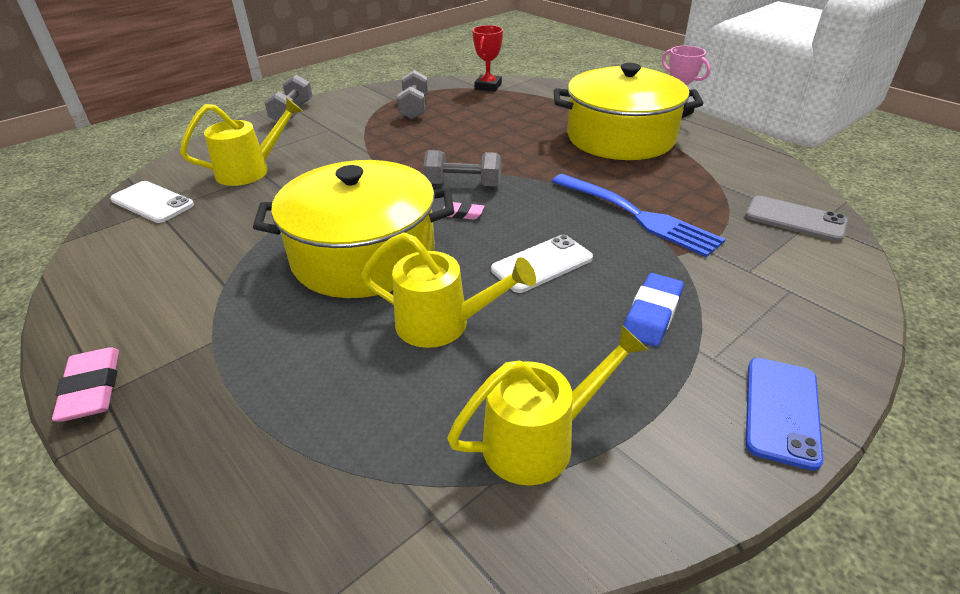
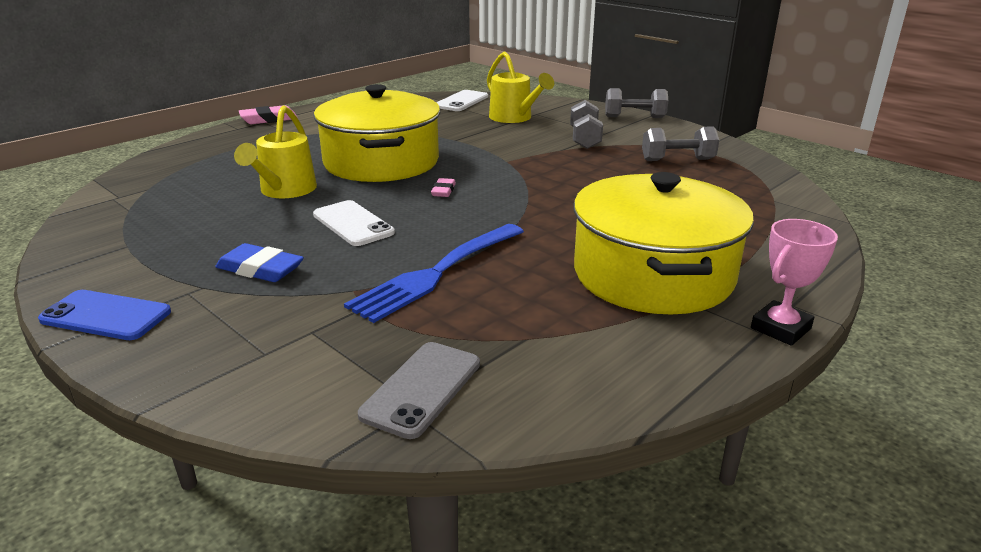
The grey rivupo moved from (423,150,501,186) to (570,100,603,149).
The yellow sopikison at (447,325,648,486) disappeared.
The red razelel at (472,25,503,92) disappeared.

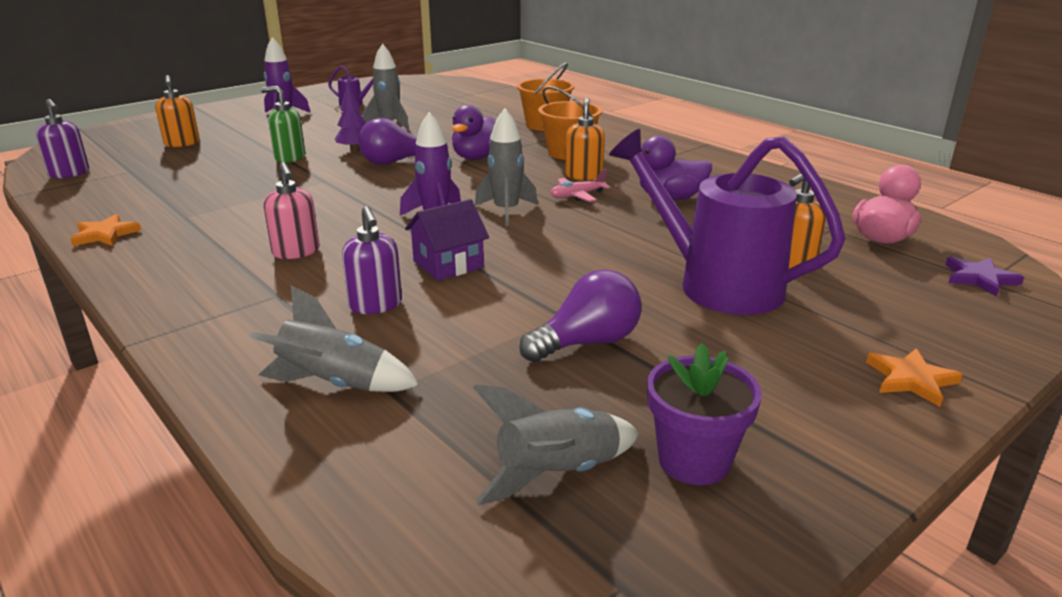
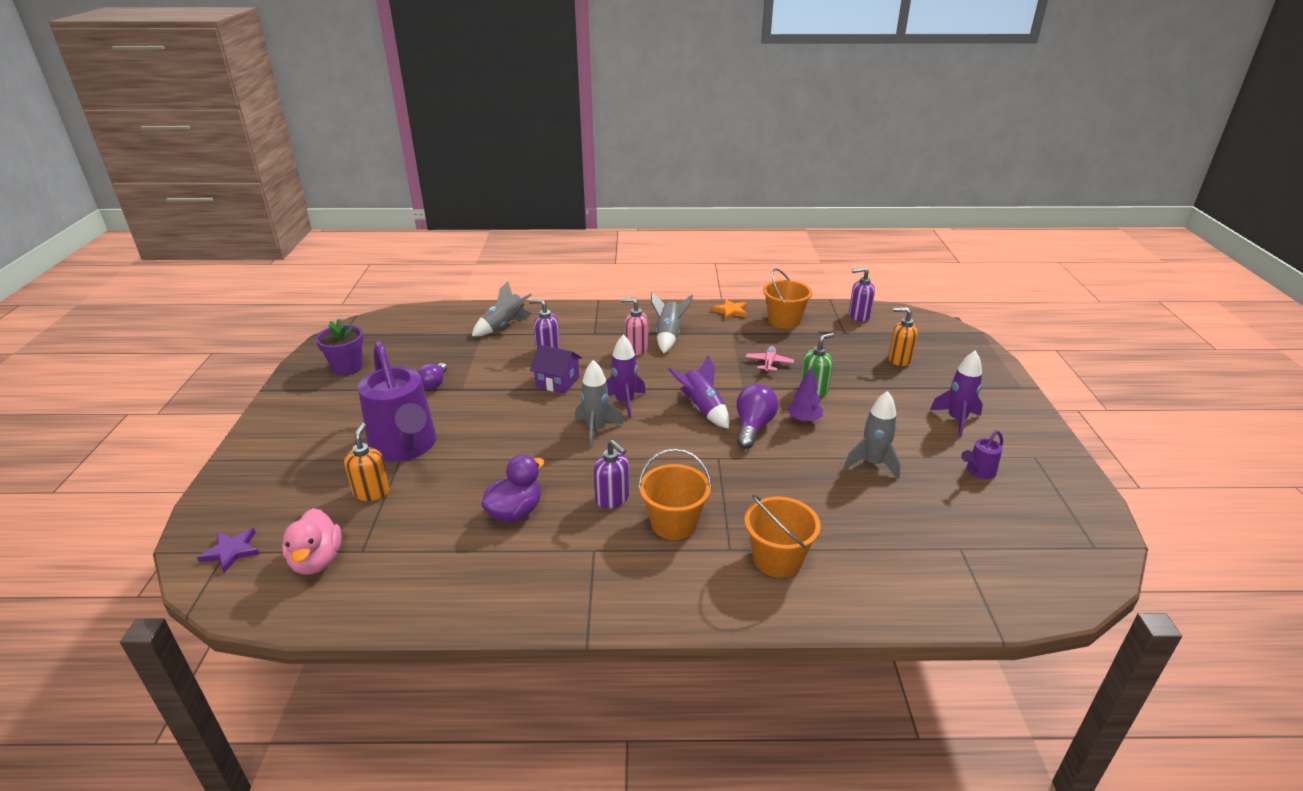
The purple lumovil at (405,199,489,281) turned 75 degrees counterclockwise.
The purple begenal at (452,105,496,160) disappeared.
The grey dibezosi moved from (473,385,639,505) to (651,292,693,353).
The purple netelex at (519,269,641,362) changed to 0.67 times the size.
The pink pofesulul moved from (550,169,610,202) to (746,346,794,373).
The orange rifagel at (565,98,605,180) became the purple rifagel at (594,440,629,509).
The purple sopikison at (609,129,845,315) turned 75 degrees clockwise.
The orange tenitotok at (866,348,963,407) disappeared.
The purple dibezosi at (668,355,729,429) appeared.
The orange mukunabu at (763,268,812,329) appeared.

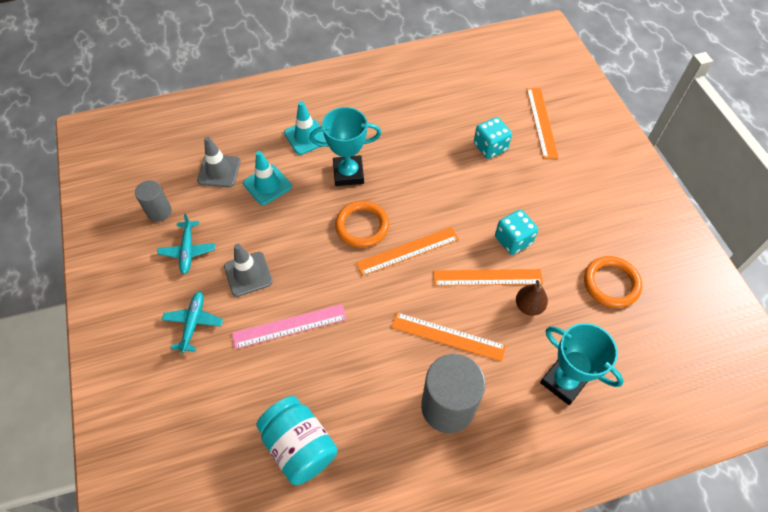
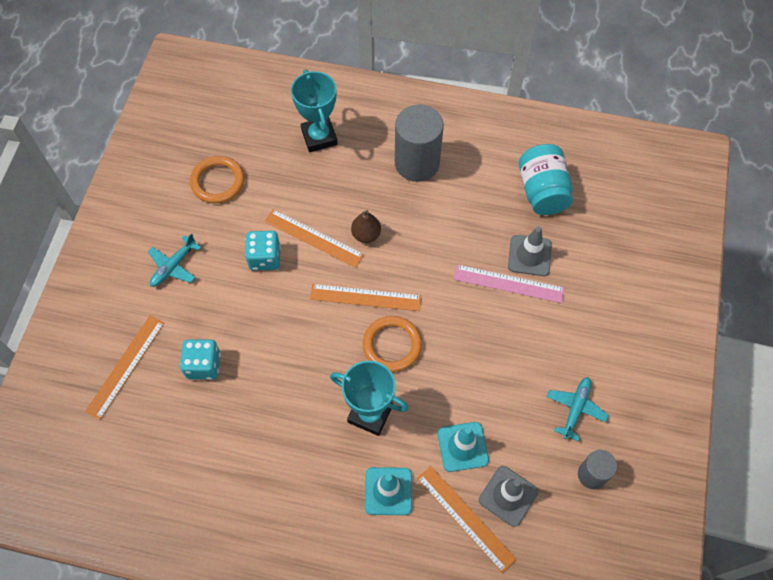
The turquoise pofesulul moved from (162,291,223,353) to (148,233,202,287).
The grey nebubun moved from (224,244,273,297) to (508,226,552,276).
The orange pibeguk moved from (391,312,506,362) to (417,466,517,573).
The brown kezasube moved from (516,280,548,316) to (351,210,381,243).

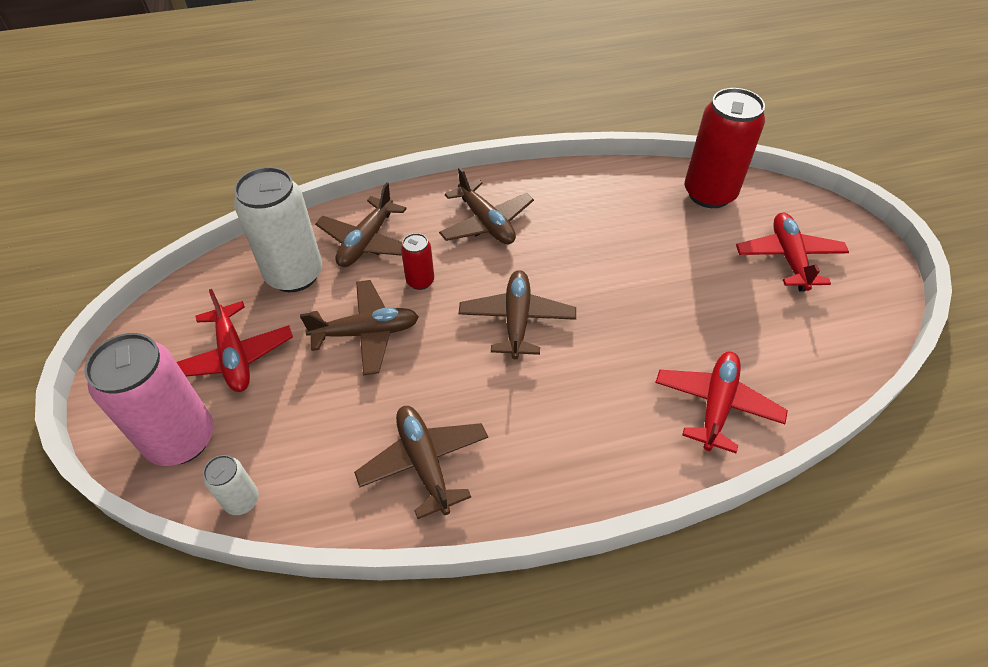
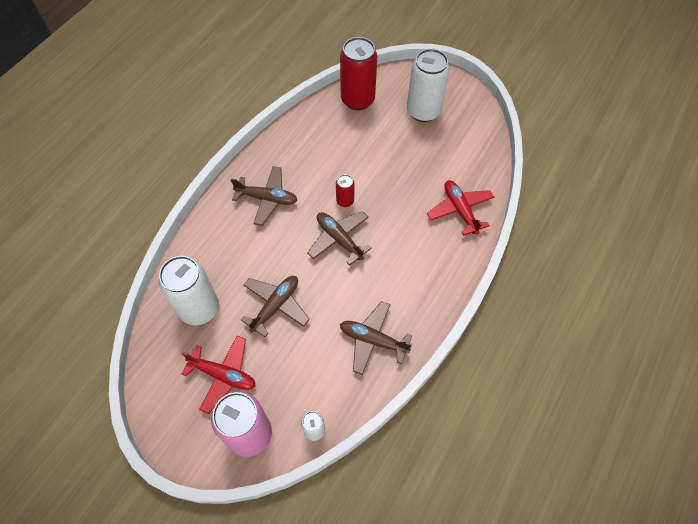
The brown pofesulul at (315,182,407,267) disappeared.
The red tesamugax moved from (401,233,434,290) to (336,174,355,207).
The red pofesulul at (736,212,849,292) was replaced by the white tesamugax at (407,49,450,122).

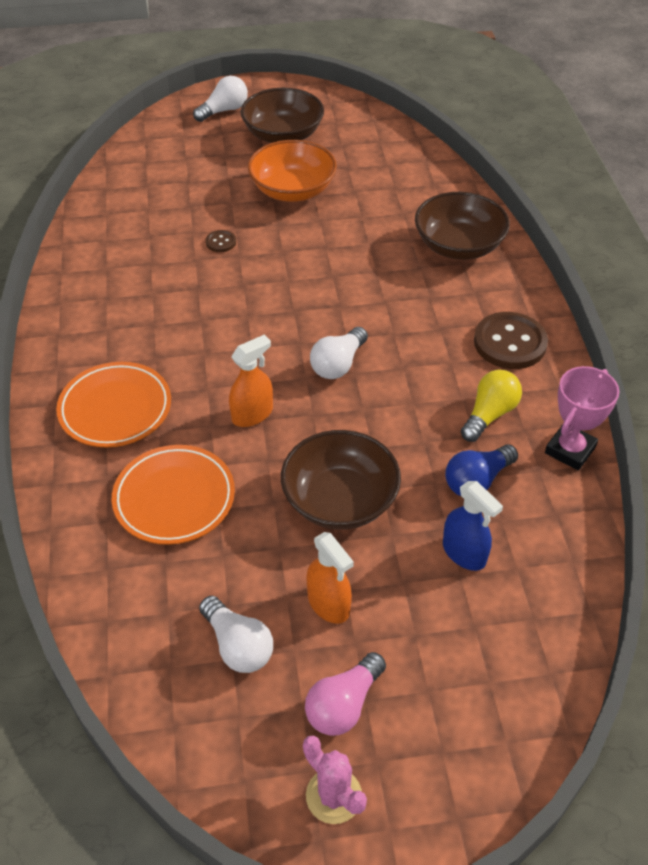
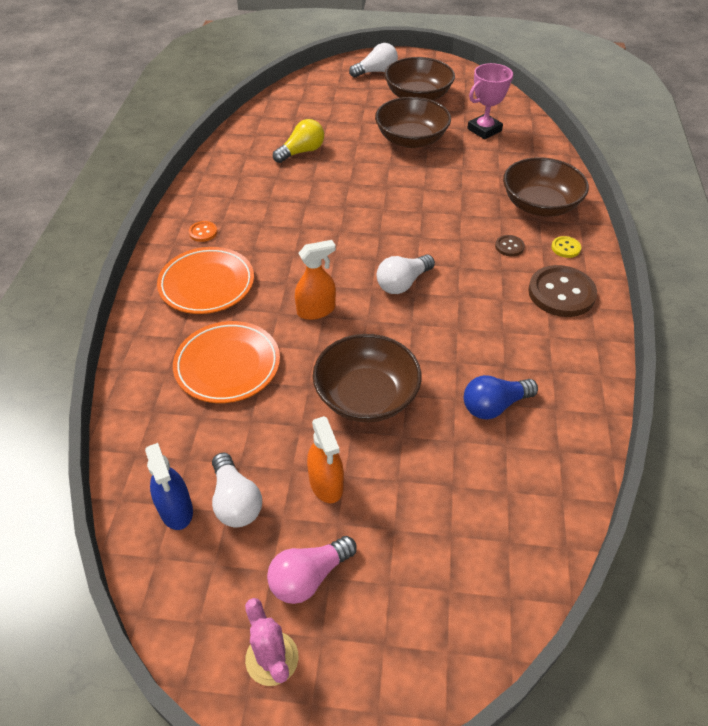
The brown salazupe moved from (206,230,236,252) to (495,235,525,256).
The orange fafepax at (248,140,337,202) became the brown fafepax at (375,97,451,148).
The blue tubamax moved from (443,481,503,571) to (145,443,193,530).
The yellow netelex moved from (461,370,522,442) to (273,119,324,163).
The pink razelel moved from (545,366,620,470) to (467,63,513,139).
The orange salazupe at (189,221,217,242) appeared.
The yellow salazupe at (551,236,581,258) appeared.

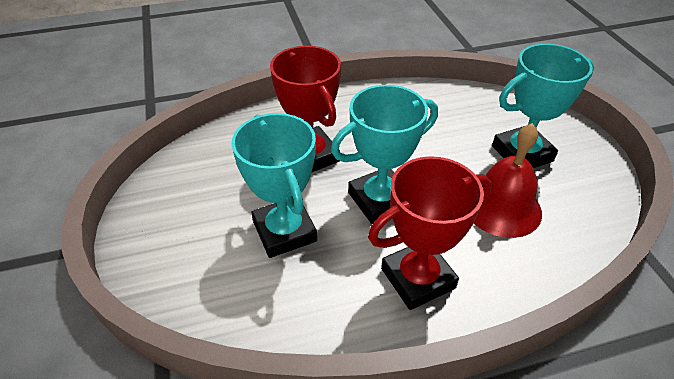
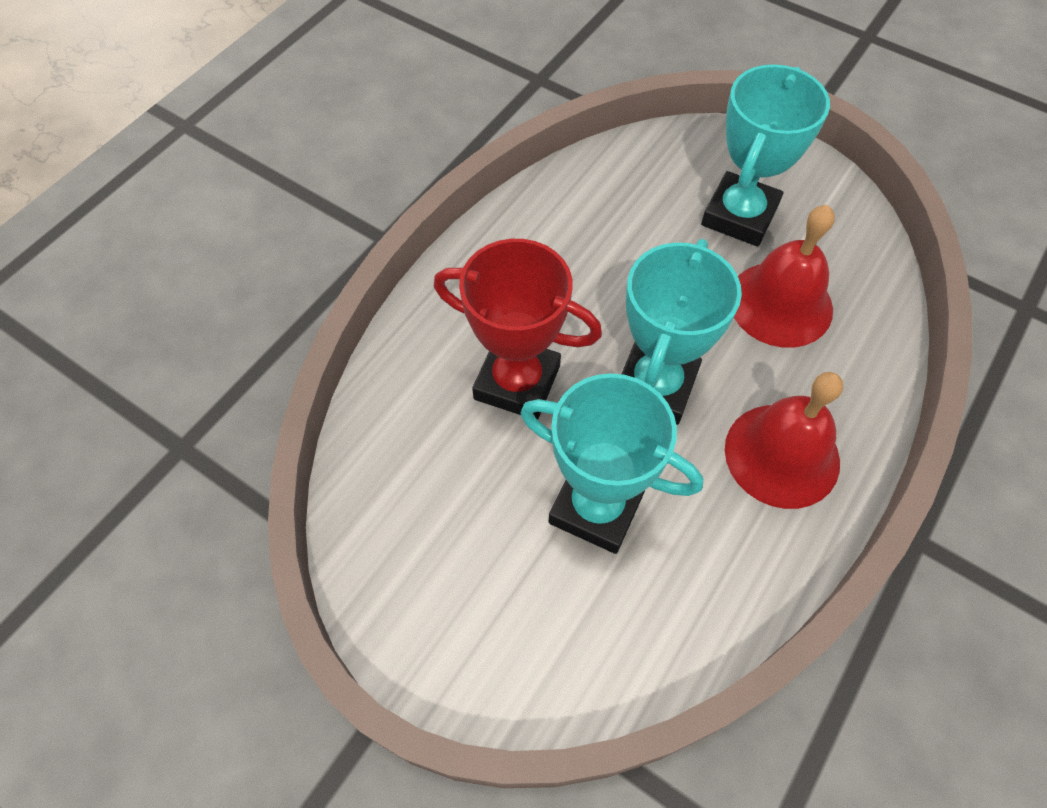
The red razelel at (368,156,492,310) was replaced by the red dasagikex at (725,372,843,509).

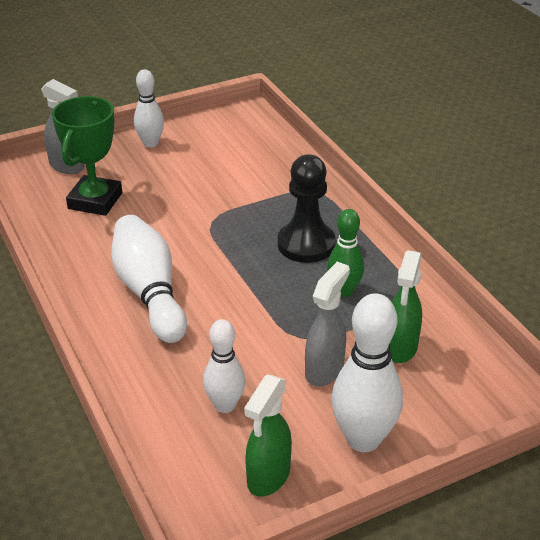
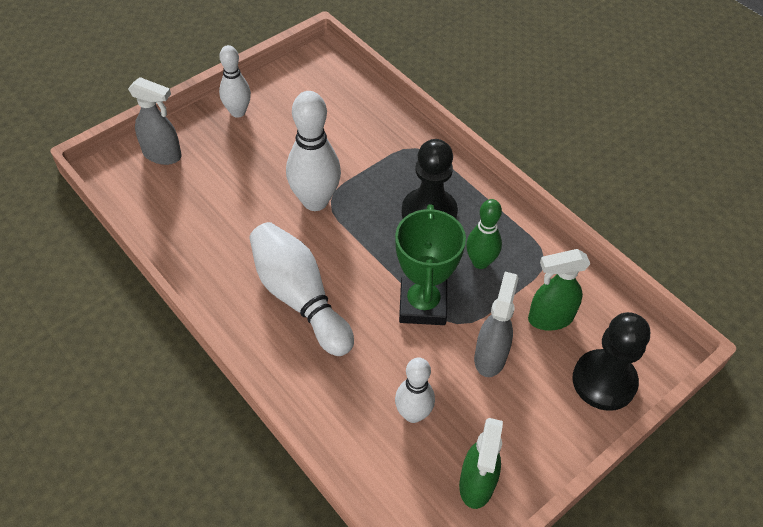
The green razelel moved from (52,96,122,216) to (395,204,466,325).
The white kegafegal moved from (331,293,403,452) to (286,91,341,211).
The green tubamax at (389,250,422,363) turned 75 degrees clockwise.
The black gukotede at (573,312,650,411) appeared.

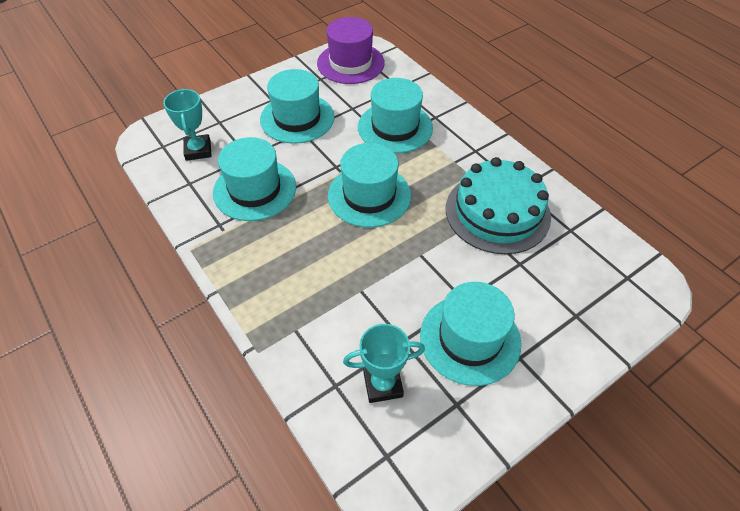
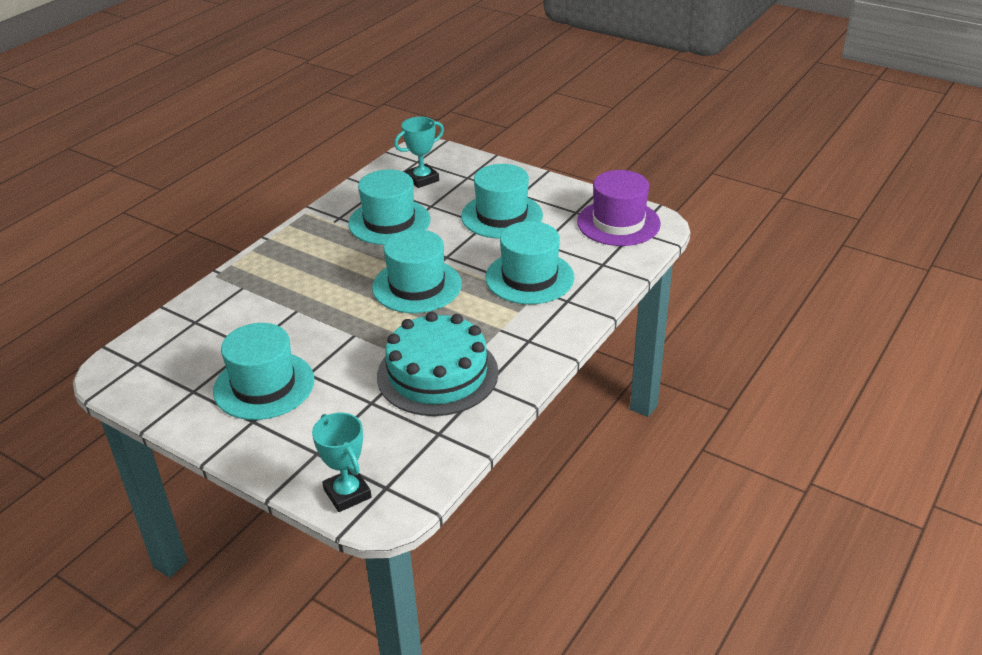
The turquoise razelel moved from (343,324,425,403) to (312,413,372,512).

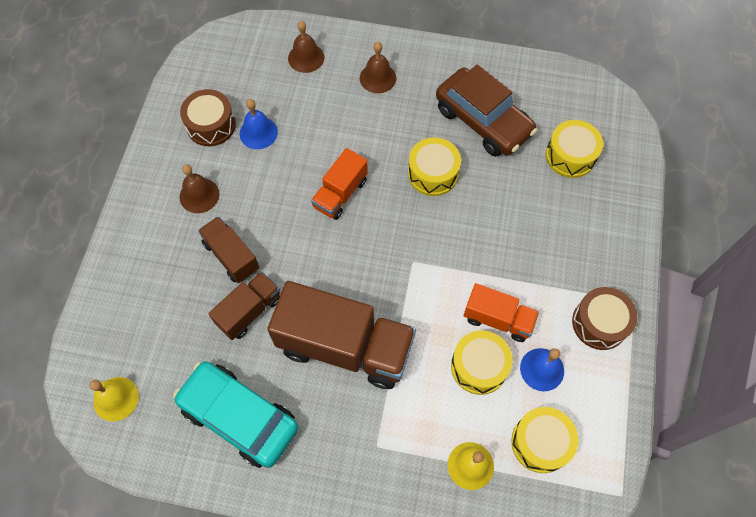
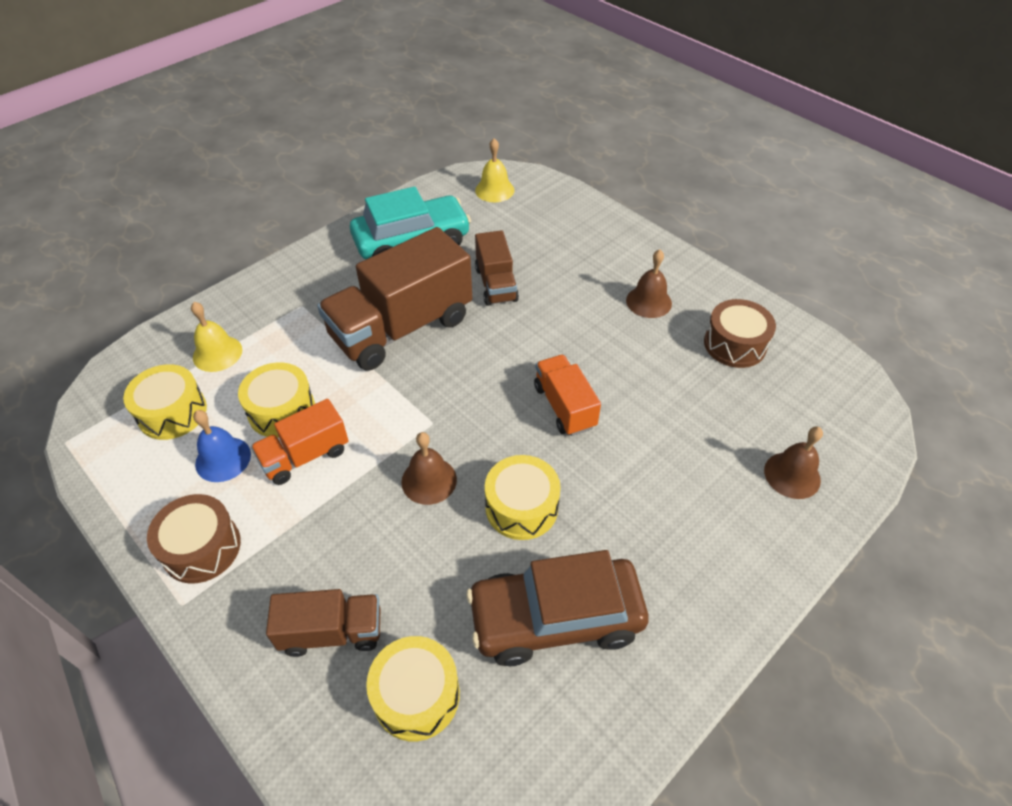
The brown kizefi moved from (198,216,259,283) to (266,589,380,657).
The blue dasagikex at (240,99,278,149) disappeared.
The brown dasagikex moved from (360,42,396,93) to (401,432,457,505).

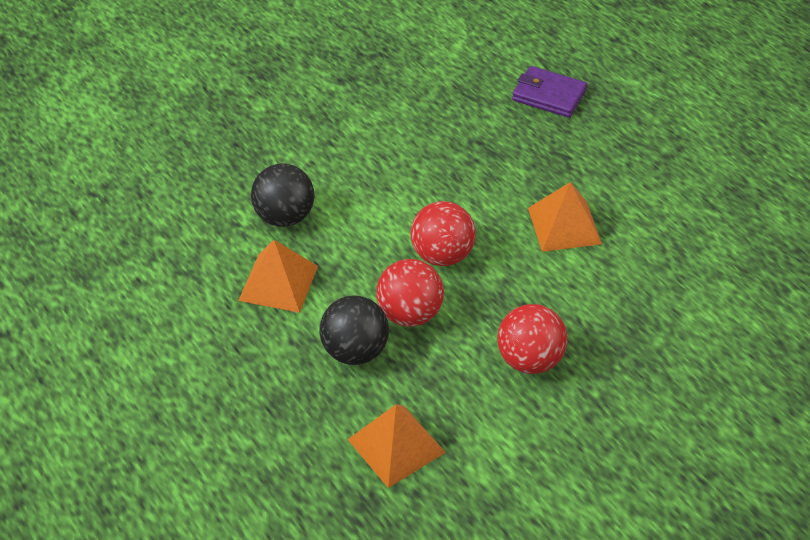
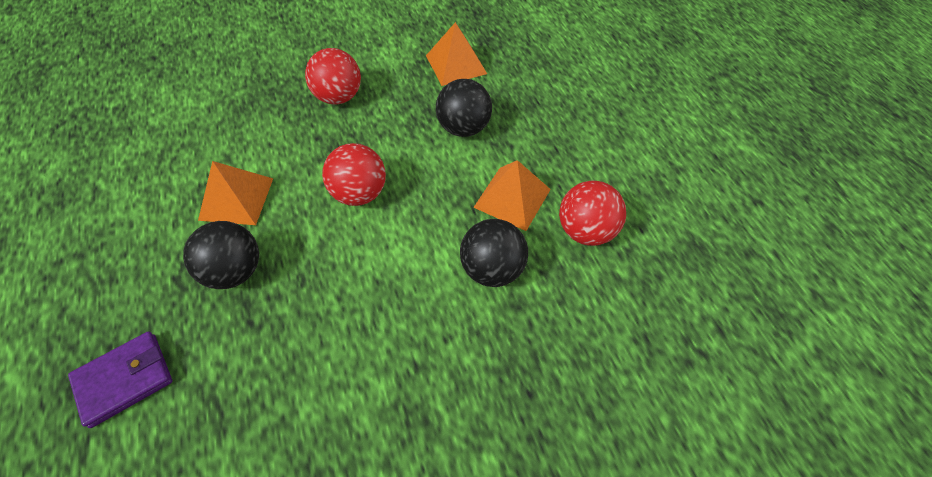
The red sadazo moved from (376,259,444,327) to (559,181,626,246).
The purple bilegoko at (512,66,587,118) turned 75 degrees counterclockwise.
The black sadazo at (183,221,259,289) appeared.

